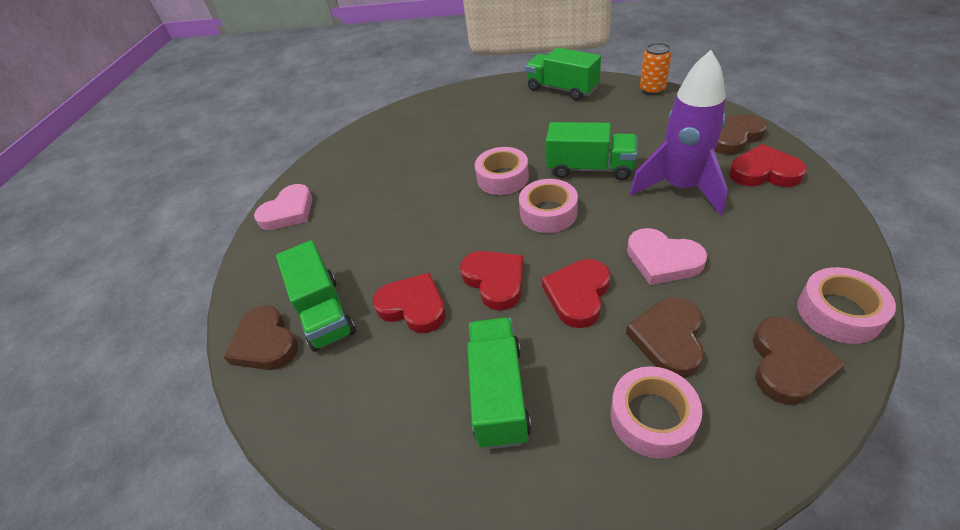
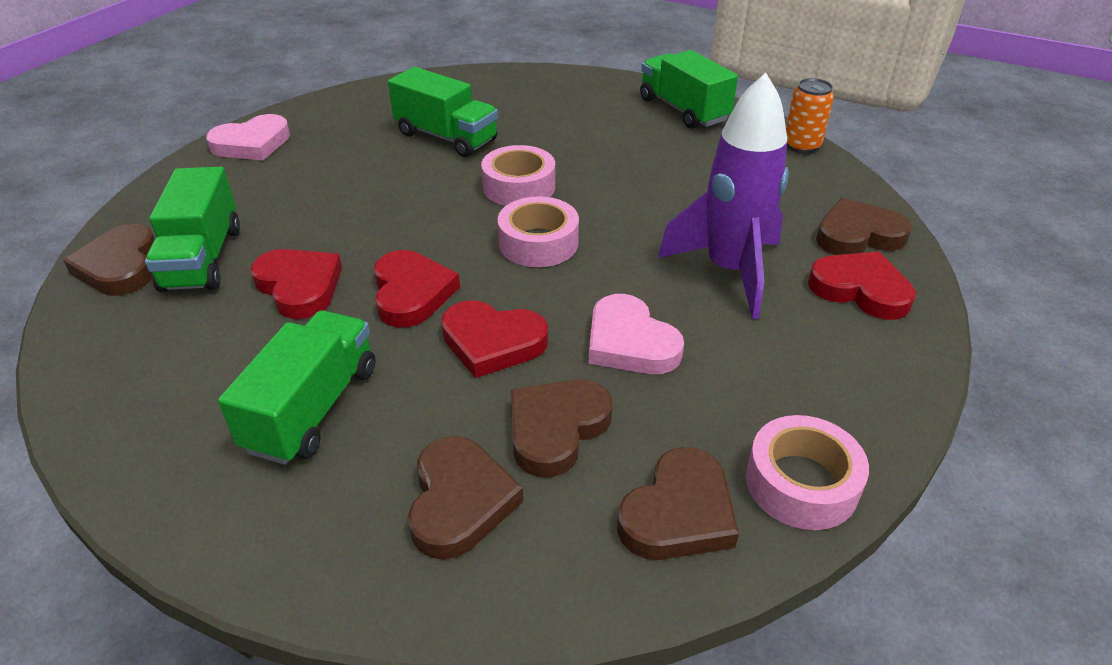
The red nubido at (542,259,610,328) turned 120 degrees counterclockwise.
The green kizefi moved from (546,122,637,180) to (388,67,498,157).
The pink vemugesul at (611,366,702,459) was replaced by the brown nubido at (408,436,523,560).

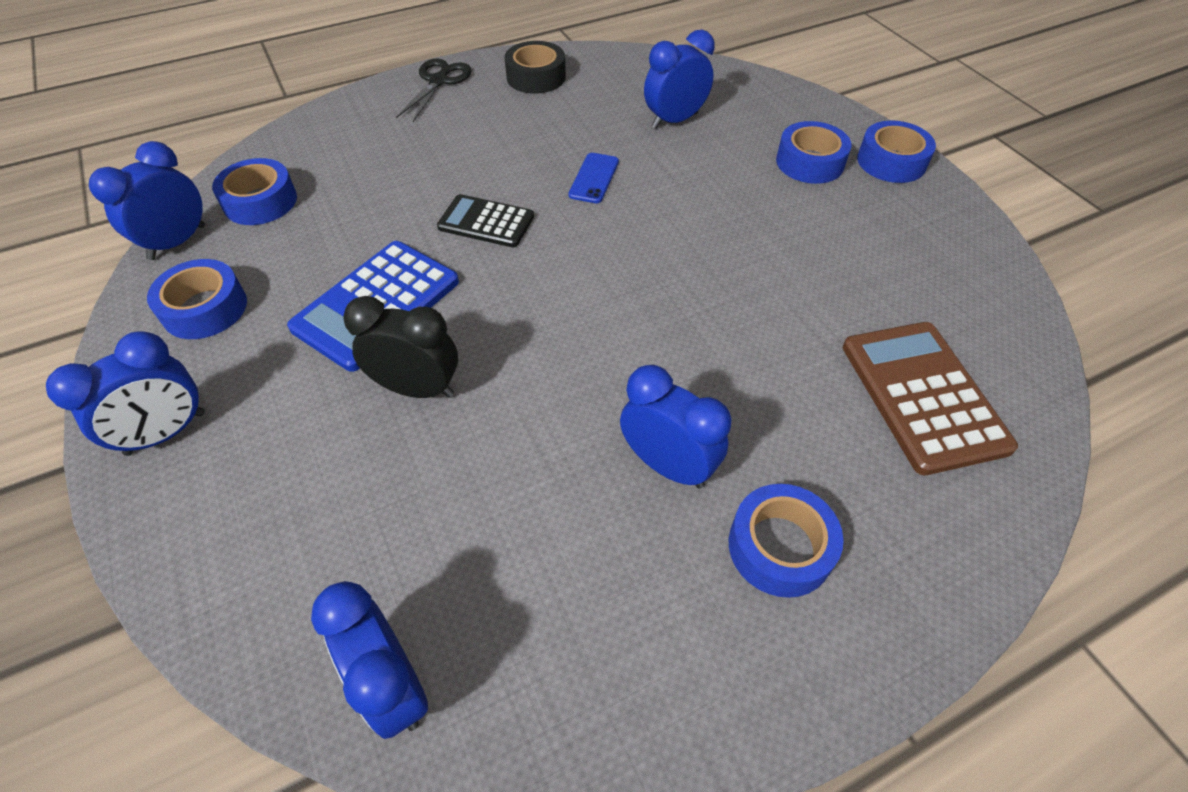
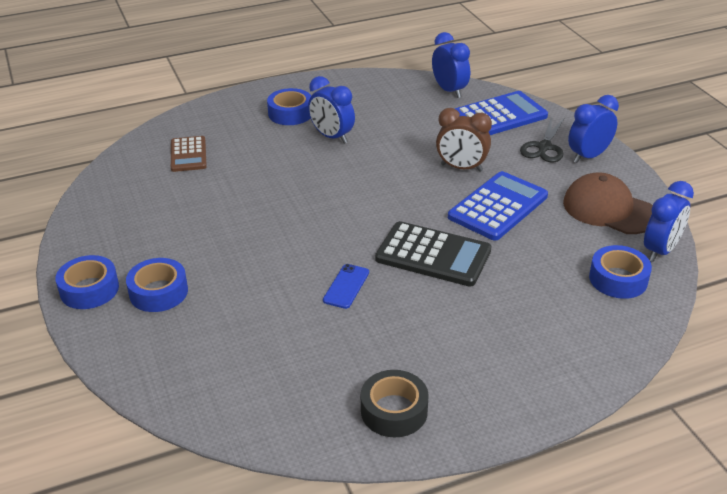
The blue vemugesul at (147,259,247,339) was replaced by the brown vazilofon at (563,172,653,234).
The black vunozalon at (343,296,458,398) became the brown vunozalon at (436,108,492,172).
The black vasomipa moved from (396,59,471,122) to (520,117,564,162).
The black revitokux at (437,194,534,247) changed to 1.59 times the size.
The blue vunozalon at (644,30,715,129) disappeared.
The brown revitokux at (843,322,1018,475) changed to 0.63 times the size.
The blue revitokux at (455,91,548,135) appeared.

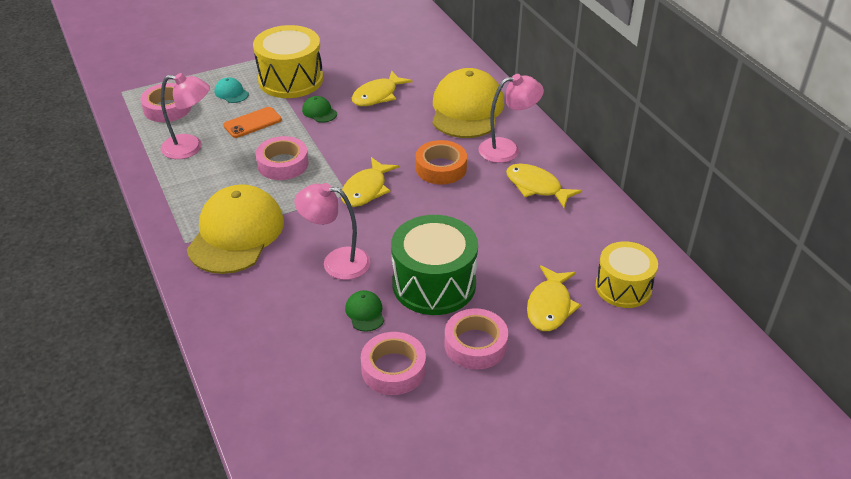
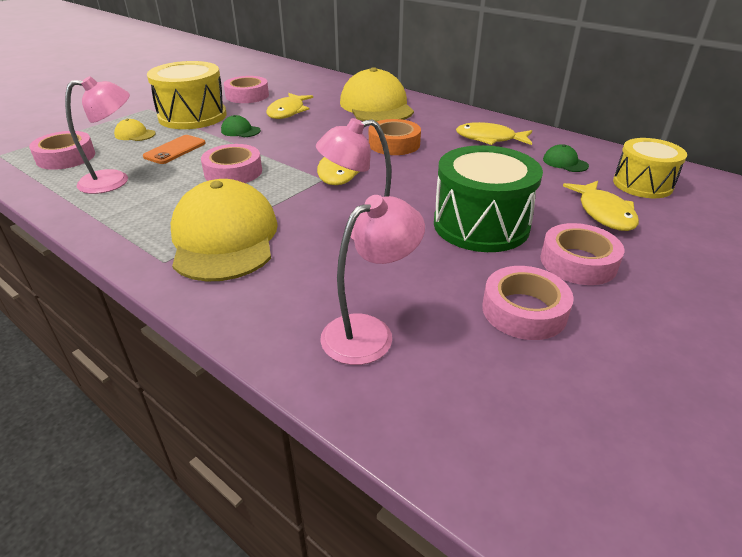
The turquoise vazilofon at (215,77,249,103) became the yellow vazilofon at (114,119,156,141).
The green vazilofon moved from (345,290,384,332) to (543,144,589,172).
The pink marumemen moved from (478,74,544,163) to (320,195,425,365).
The pink vemugesul at (224,76,269,103) appeared.

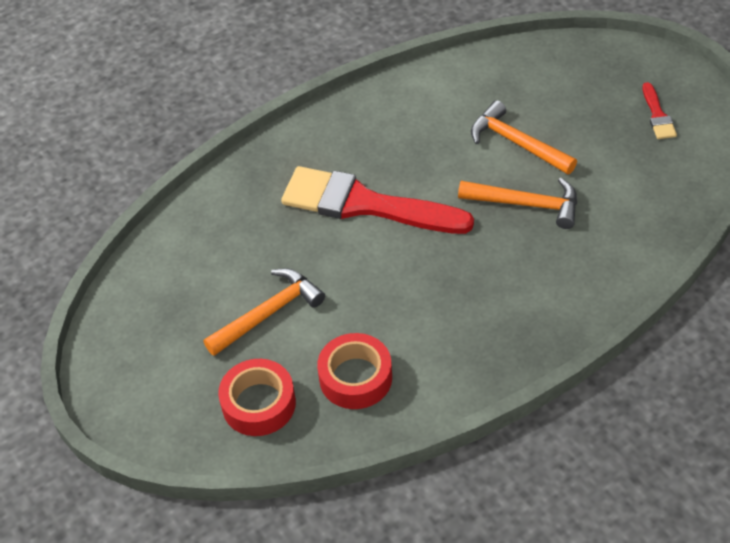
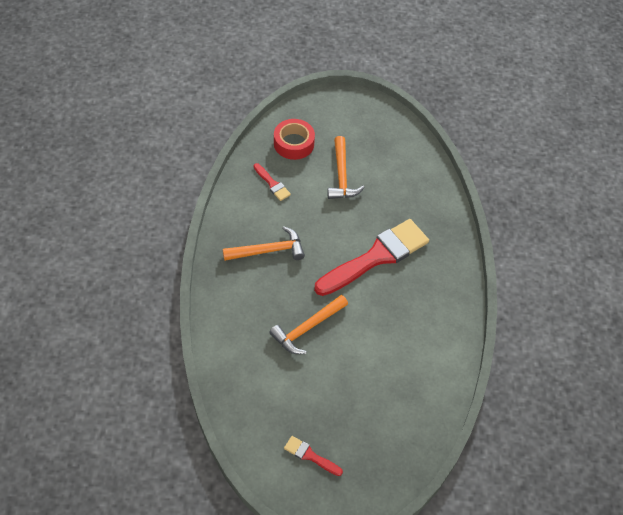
The red vemugesul at (317,333,392,409) was replaced by the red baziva at (253,163,291,201).
The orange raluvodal moved from (471,100,577,174) to (223,226,305,261).

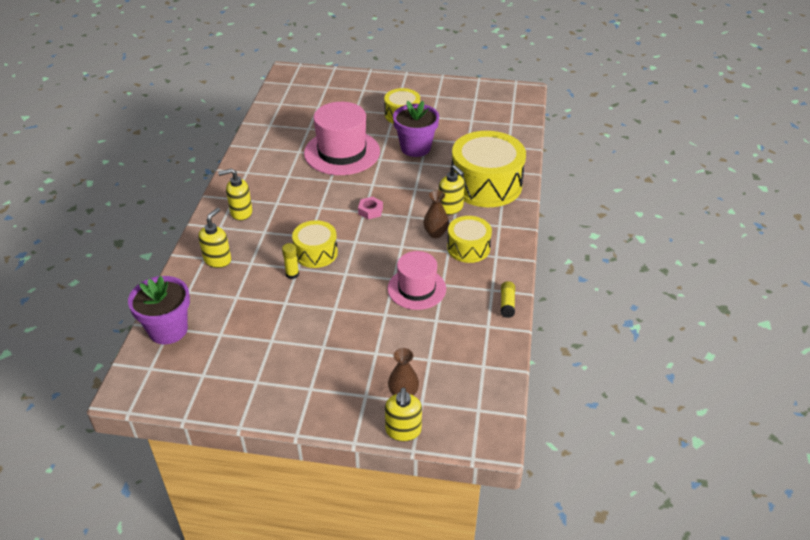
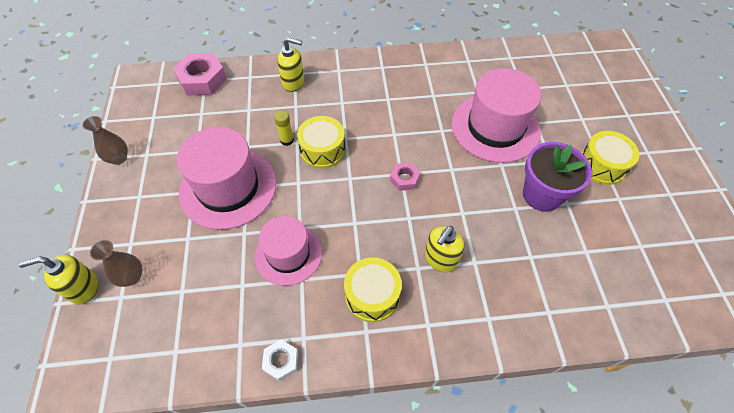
The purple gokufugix at (128,276,190,344) was replaced by the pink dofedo at (173,53,227,95).
The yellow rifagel at (218,168,252,221) disappeared.
The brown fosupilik moved from (423,190,449,238) to (82,116,128,165).
The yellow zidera at (452,131,526,207) disappeared.
The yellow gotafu at (501,281,515,318) was replaced by the white dofedo at (262,340,298,381).
The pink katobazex at (177,127,276,230) appeared.

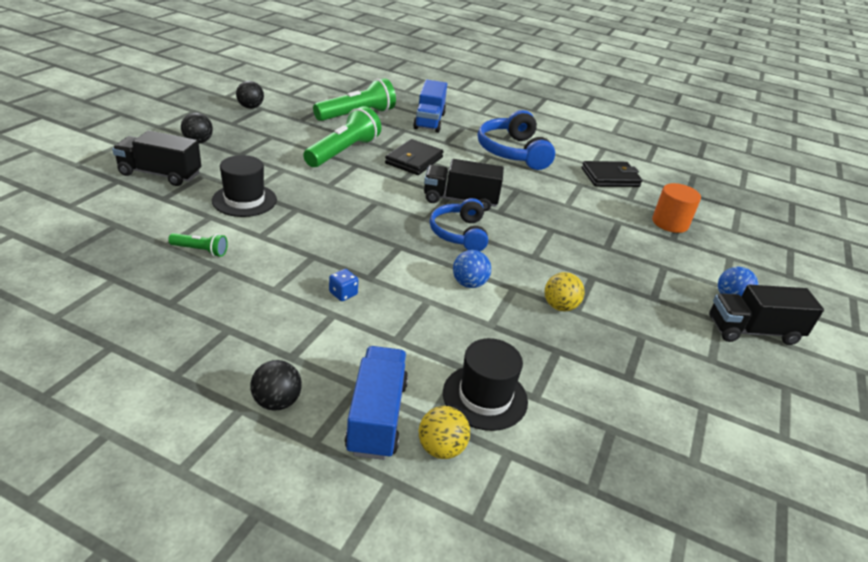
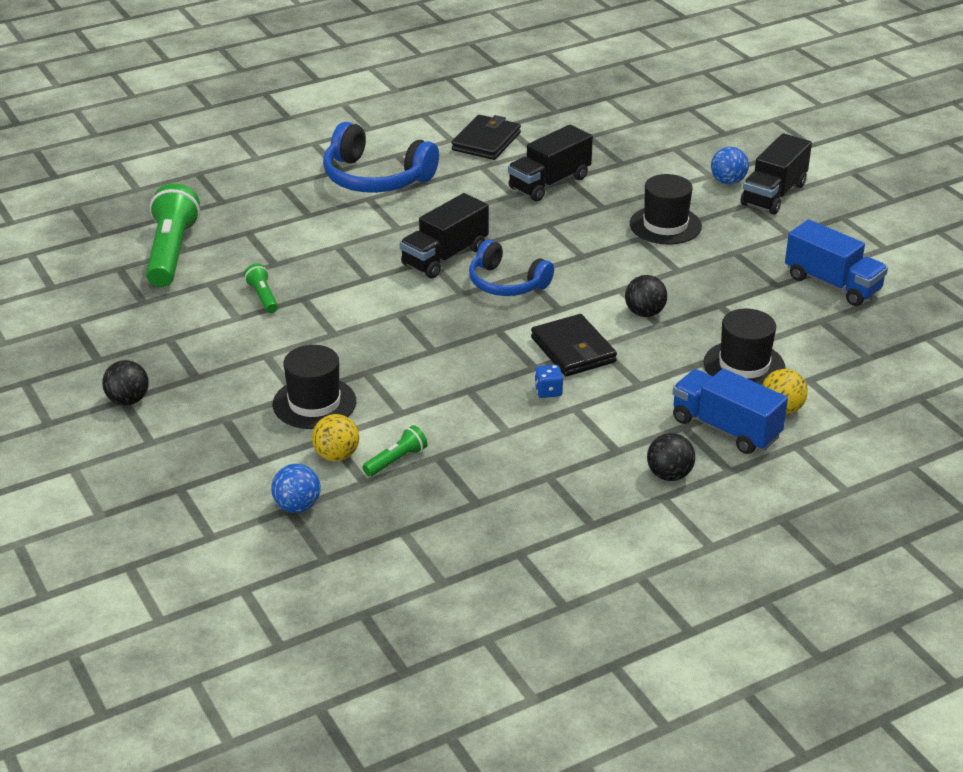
The black kizefi moved from (112,130,201,186) to (508,125,593,201).
The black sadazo moved from (236,81,264,109) to (625,275,667,317).
The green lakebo at (303,106,381,167) changed to 0.47 times the size.
The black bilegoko moved from (385,139,444,175) to (531,314,617,376).
The blue kizefi moved from (413,80,447,133) to (785,220,888,306).
The blue sadazo moved from (453,250,491,288) to (271,464,321,513).
The yellow sadazo moved from (544,272,585,311) to (312,414,359,461).
The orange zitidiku at (652,183,701,233) disappeared.
The black katobazex at (630,174,702,244) appeared.

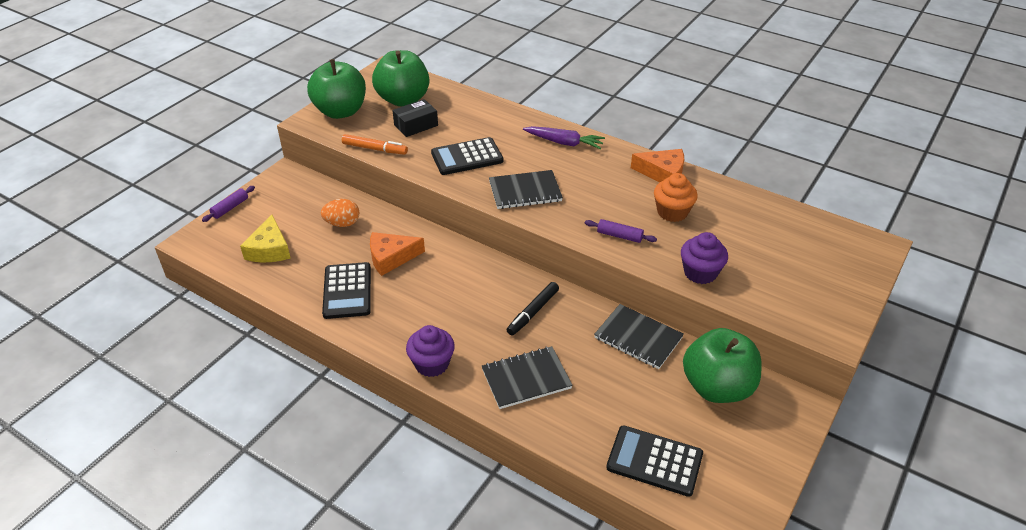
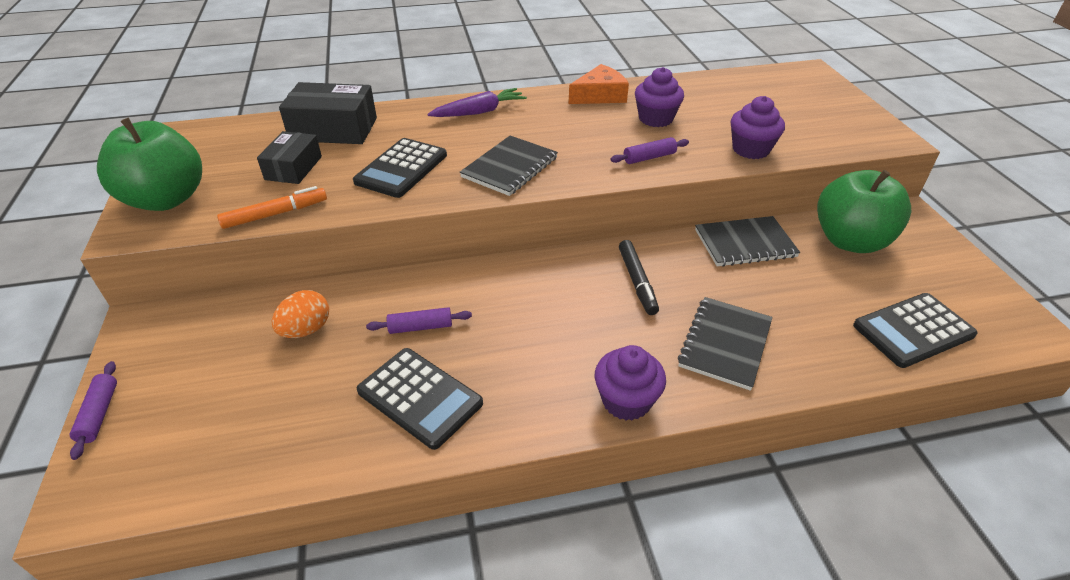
The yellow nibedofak at (240,215,291,262) disappeared.
The orange nibedofak at (370,232,425,276) was replaced by the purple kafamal at (366,307,472,334).
The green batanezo at (372,50,429,107) disappeared.
The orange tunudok at (654,173,698,222) became the purple tunudok at (635,67,684,127).
The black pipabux at (279,82,377,144) appeared.

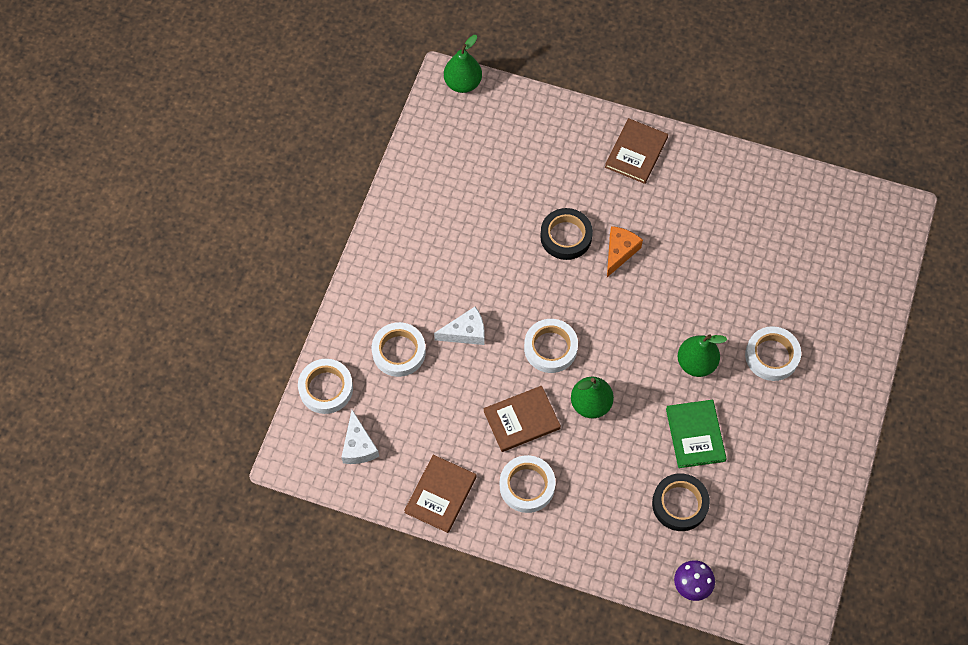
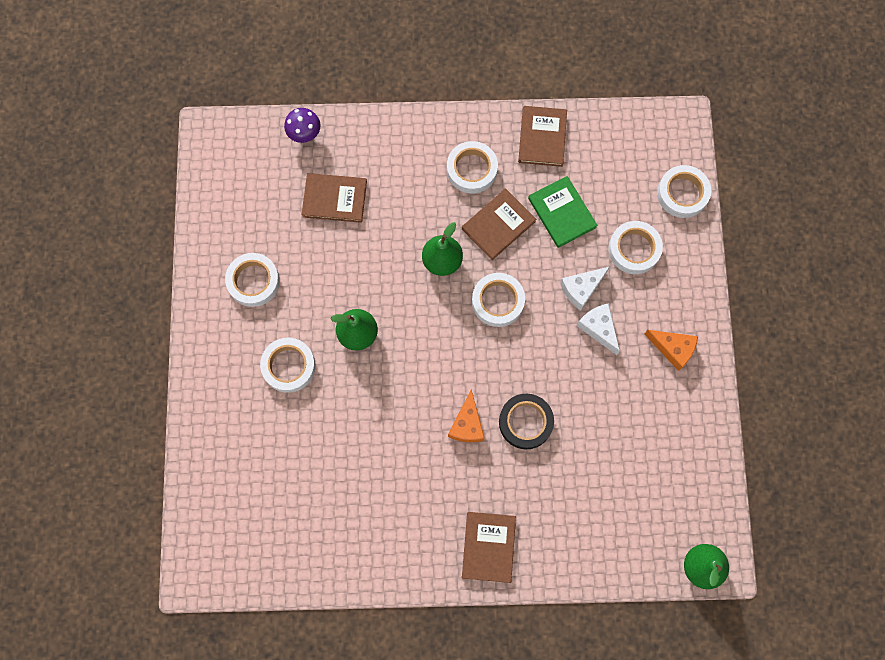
The white nibedofak moved from (341,410,379,464) to (577,303,620,355).
The black vemugesul at (652,474,710,531) was replaced by the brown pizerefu at (301,173,367,223).
The green pizerefu moved from (666,400,727,468) to (528,176,598,248).
The white vemugesul at (225,253,280,307) appeared.
The orange nibedofak at (644,330,698,371) appeared.

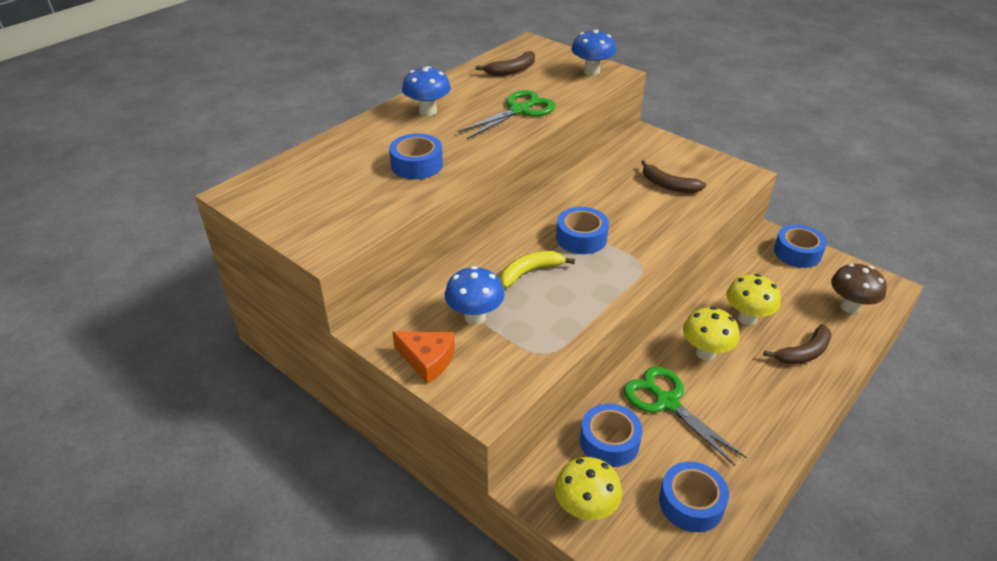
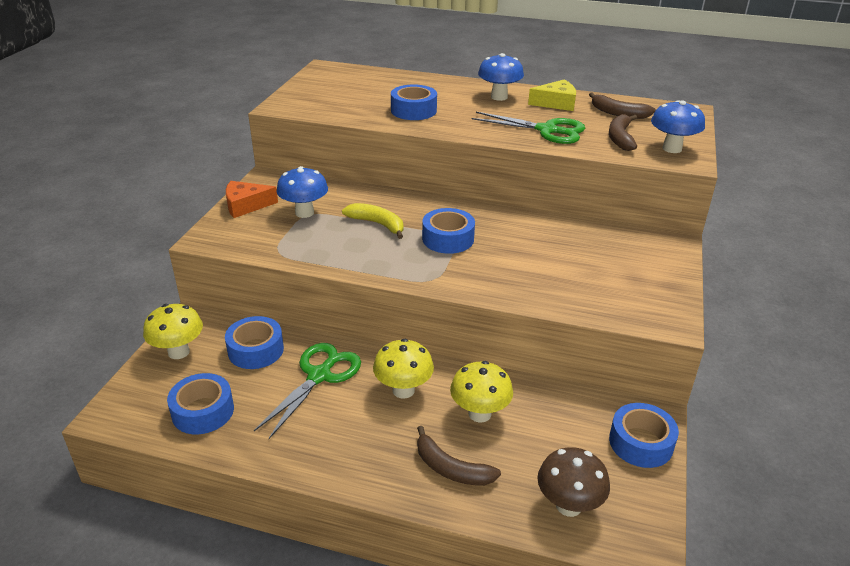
The orange nibedofak at (392,332,455,384) turned 75 degrees clockwise.
The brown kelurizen moved from (641,160,706,193) to (609,114,637,151).
The yellow nibedofak at (528,80,576,111) appeared.

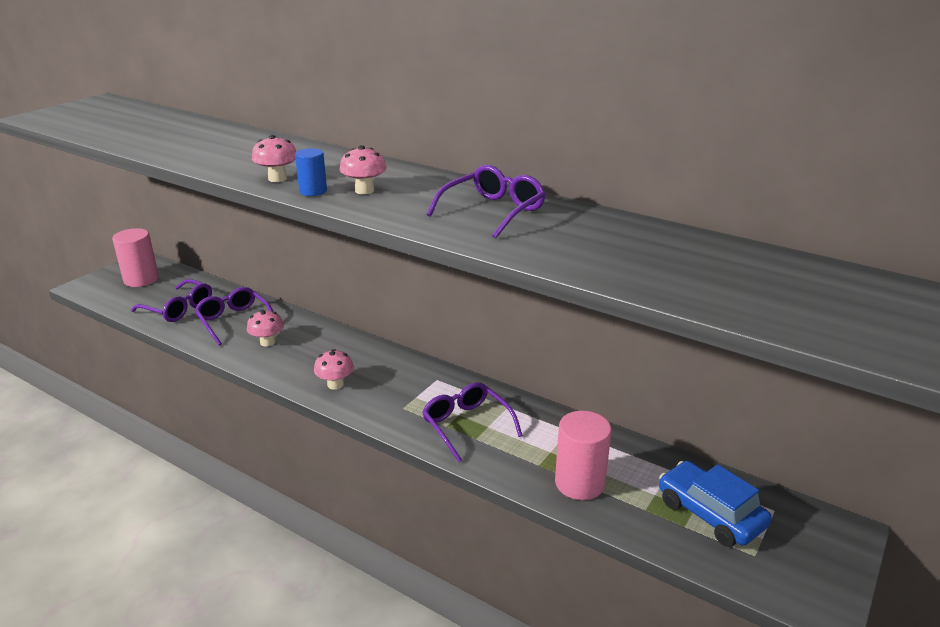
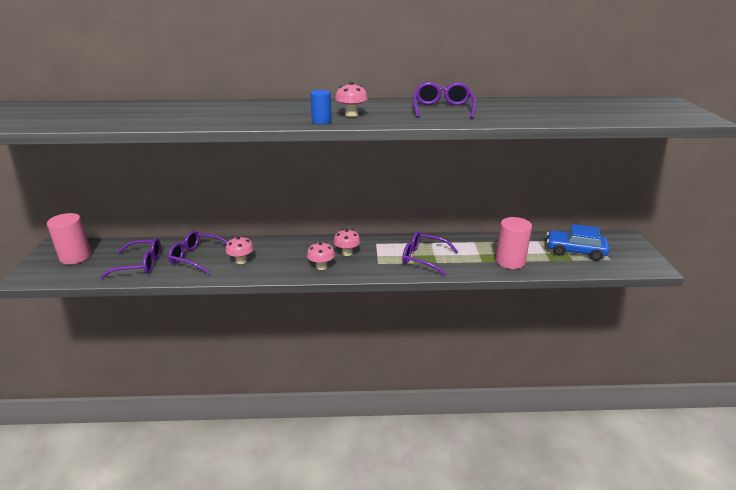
The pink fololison moved from (252,135,296,182) to (333,229,361,256).

